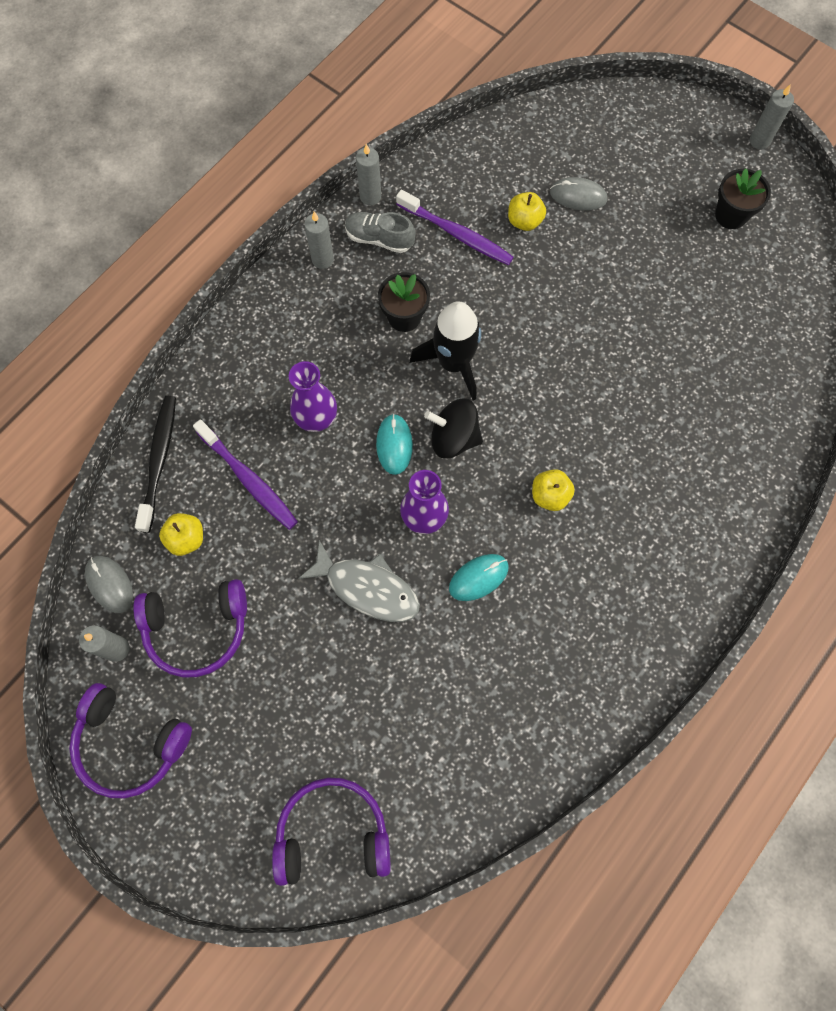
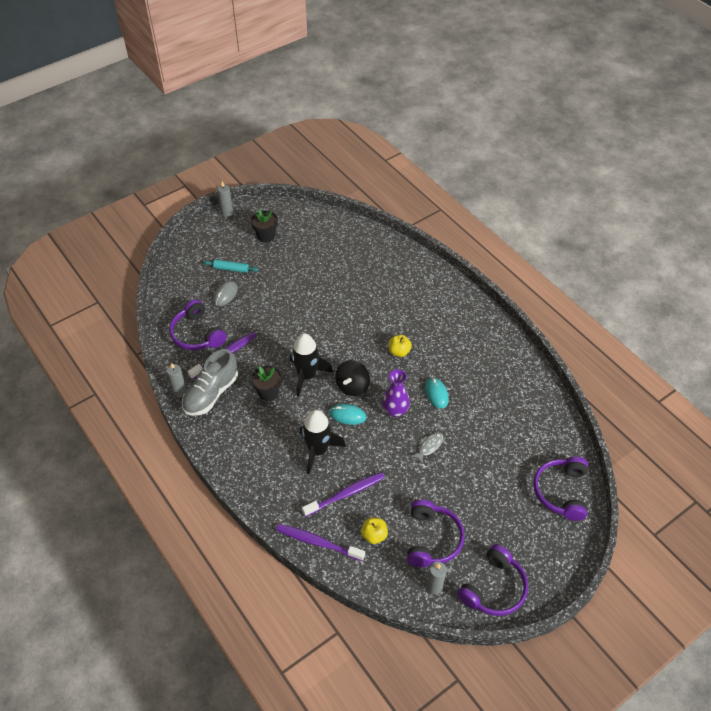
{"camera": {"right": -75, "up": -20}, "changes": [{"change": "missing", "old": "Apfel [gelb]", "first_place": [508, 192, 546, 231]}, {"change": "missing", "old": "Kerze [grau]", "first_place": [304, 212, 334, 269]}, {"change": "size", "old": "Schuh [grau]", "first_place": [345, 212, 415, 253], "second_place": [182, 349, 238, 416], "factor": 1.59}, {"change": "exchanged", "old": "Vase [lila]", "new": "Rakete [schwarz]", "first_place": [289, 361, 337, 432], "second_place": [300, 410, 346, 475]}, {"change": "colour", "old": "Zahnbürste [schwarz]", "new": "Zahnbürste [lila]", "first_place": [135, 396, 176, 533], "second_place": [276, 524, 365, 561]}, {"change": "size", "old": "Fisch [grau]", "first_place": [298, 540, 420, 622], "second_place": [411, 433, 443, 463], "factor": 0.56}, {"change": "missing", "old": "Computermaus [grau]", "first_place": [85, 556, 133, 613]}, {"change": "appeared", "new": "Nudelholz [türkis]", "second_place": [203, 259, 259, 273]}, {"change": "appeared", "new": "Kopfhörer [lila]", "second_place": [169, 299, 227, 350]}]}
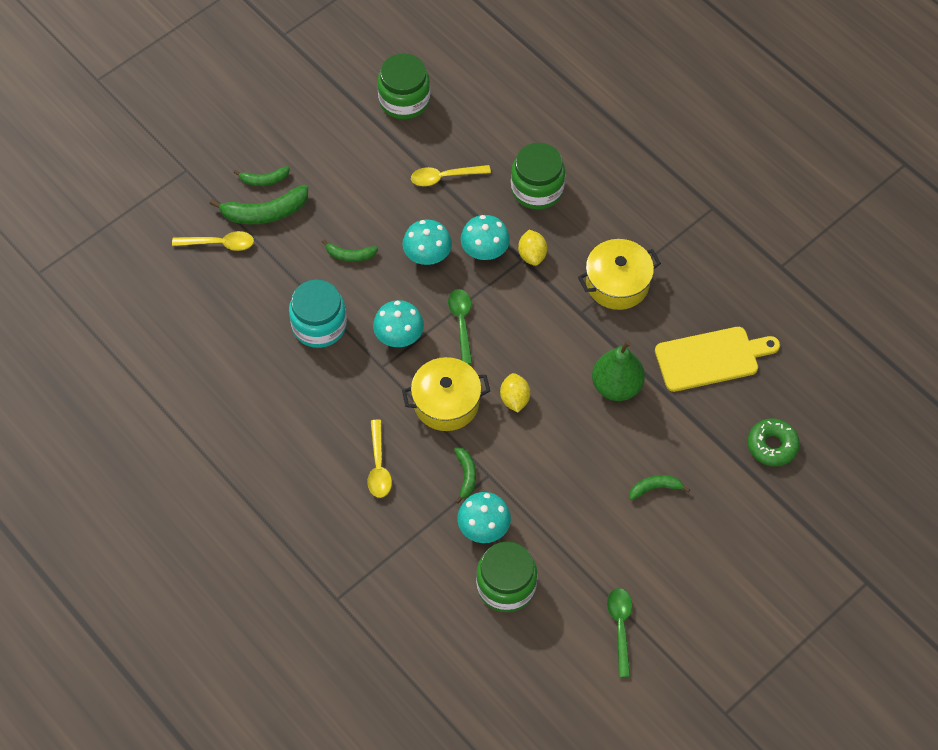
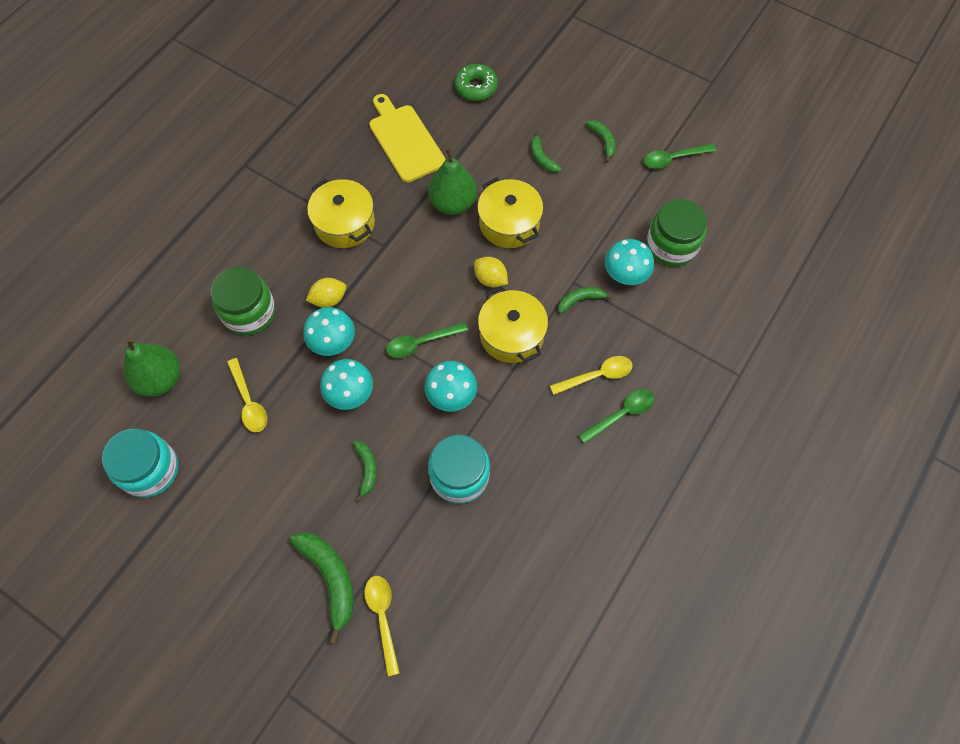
{"camera": {"right": -105, "up": 5}, "changes": [{"change": "colour", "old": "Einmachglas [grün]", "new": "Einmachglas [türkis]", "first_place": [377, 54, 430, 119], "second_place": [102, 429, 178, 498]}, {"change": "relocated", "old": "Banane [grün]", "first_place": [234, 166, 290, 186], "second_place": [586, 120, 616, 163]}, {"change": "spun", "old": "Zitrone [gelb]", "first_place": [500, 373, 530, 413], "second_place": [474, 257, 508, 287], "degrees": 60}, {"change": "appeared", "new": "Kochtopf [gelb]", "second_place": [477, 177, 543, 248]}, {"change": "appeared", "new": "Birne [grün]", "second_place": [124, 337, 180, 397]}, {"change": "appeared", "new": "Löffel [grün]", "second_place": [578, 389, 655, 444]}]}
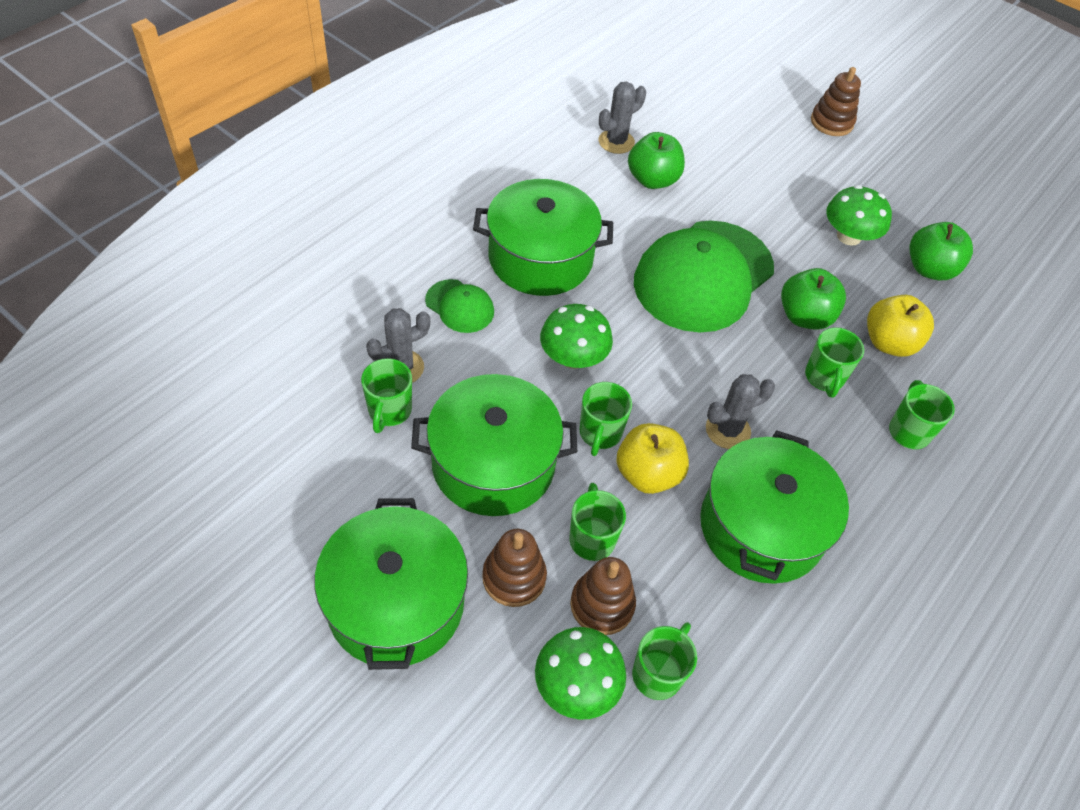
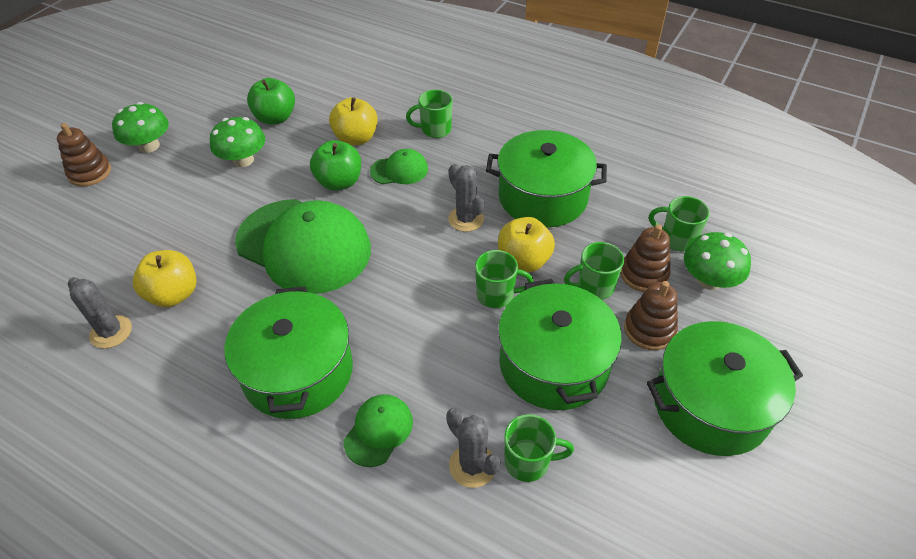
{"camera": {"right": -95, "up": -5}, "changes": [{"change": "colour", "old": "Apfel [grün]", "new": "Apfel [gelb]", "first_place": [628, 132, 685, 189], "second_place": [133, 250, 197, 307]}, {"change": "relocated", "old": "Pilz [grün]", "first_place": [540, 304, 613, 369], "second_place": [112, 102, 169, 153]}, {"change": "exchanged", "old": "Tasse [grün]", "new": "Kappe [grün]", "first_place": [805, 327, 864, 398], "second_place": [370, 149, 428, 184]}]}
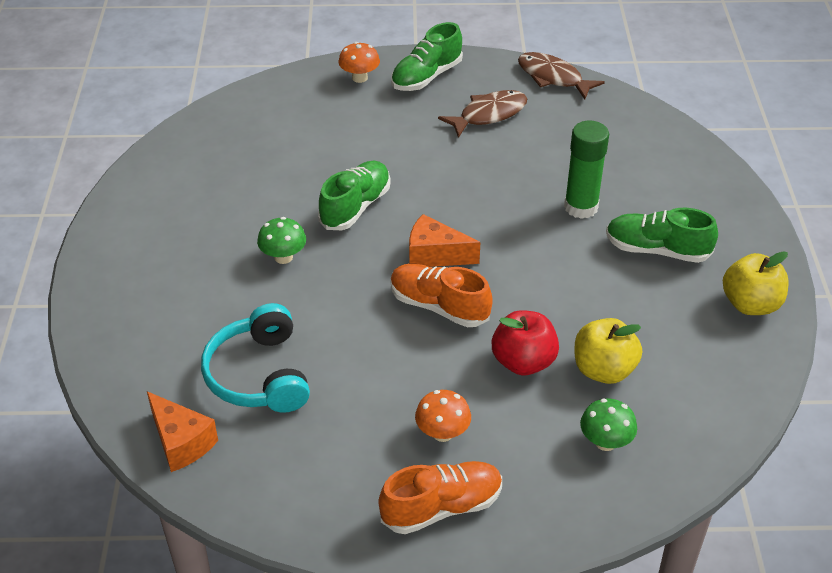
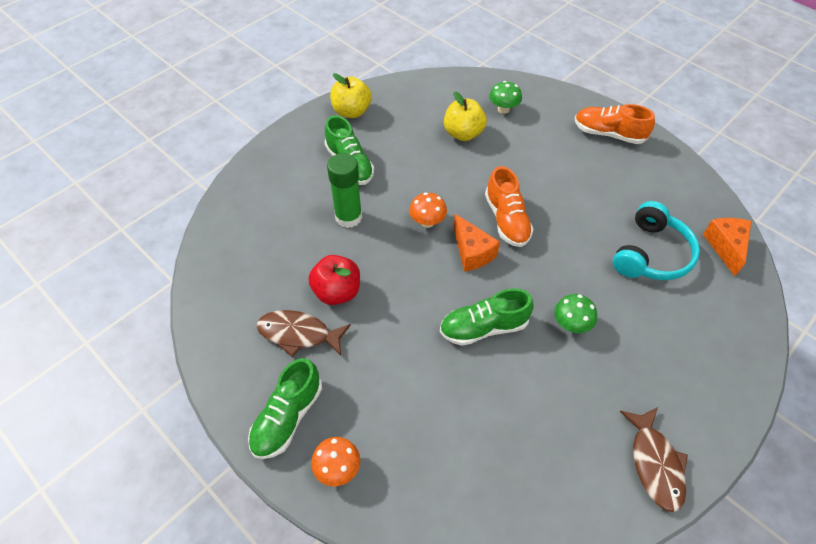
{"camera": {"right": -135, "up": 10}, "changes": [{"change": "spun", "old": "Schuh [grün]", "first_place": [391, 22, 463, 91], "second_place": [248, 358, 322, 459], "degrees": 120}, {"change": "relocated", "old": "Fisch [braun]", "first_place": [518, 52, 605, 100], "second_place": [620, 407, 688, 512]}, {"change": "relocated", "old": "Apfel [rot]", "first_place": [492, 310, 559, 375], "second_place": [309, 255, 360, 305]}, {"change": "relocated", "old": "Pilz [orange]", "first_place": [415, 390, 471, 442], "second_place": [409, 192, 447, 228]}]}
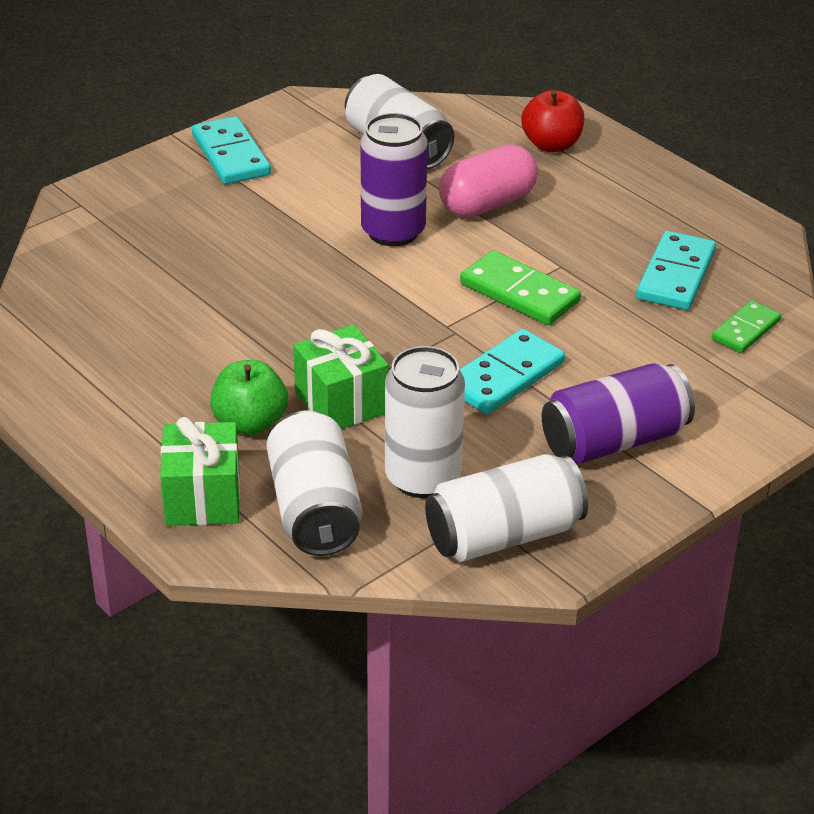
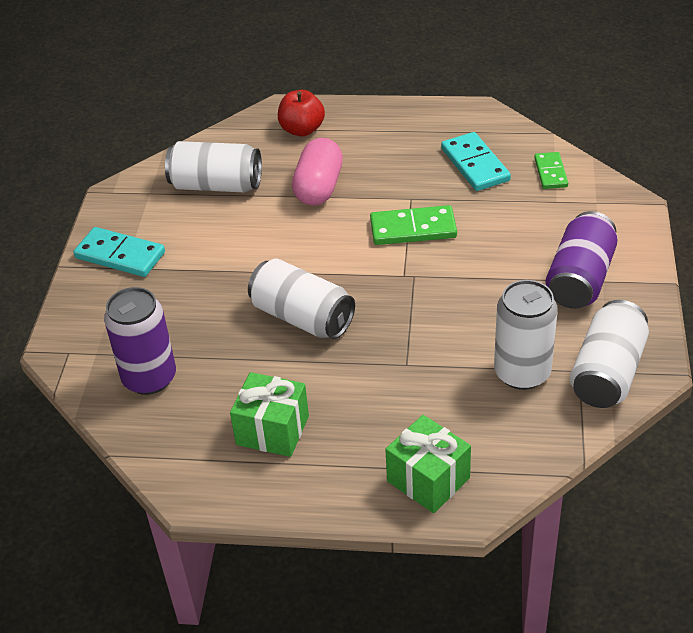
{"camera": {"right": -40, "up": 5}, "changes": [{"change": "relocated", "old": "Dose [lila]", "first_place": [360, 113, 428, 246], "second_place": [104, 287, 176, 395]}, {"change": "relocated", "old": "Geschenk [grün]", "first_place": [293, 325, 389, 429], "second_place": [230, 372, 309, 457]}, {"change": "missing", "old": "Dominostein [türkis]", "first_place": [459, 329, 565, 414]}, {"change": "missing", "old": "Apfel [grün]", "first_place": [210, 360, 288, 435]}, {"change": "relocated", "old": "Dose [weiß]", "first_place": [267, 410, 362, 556], "second_place": [248, 259, 355, 339]}]}
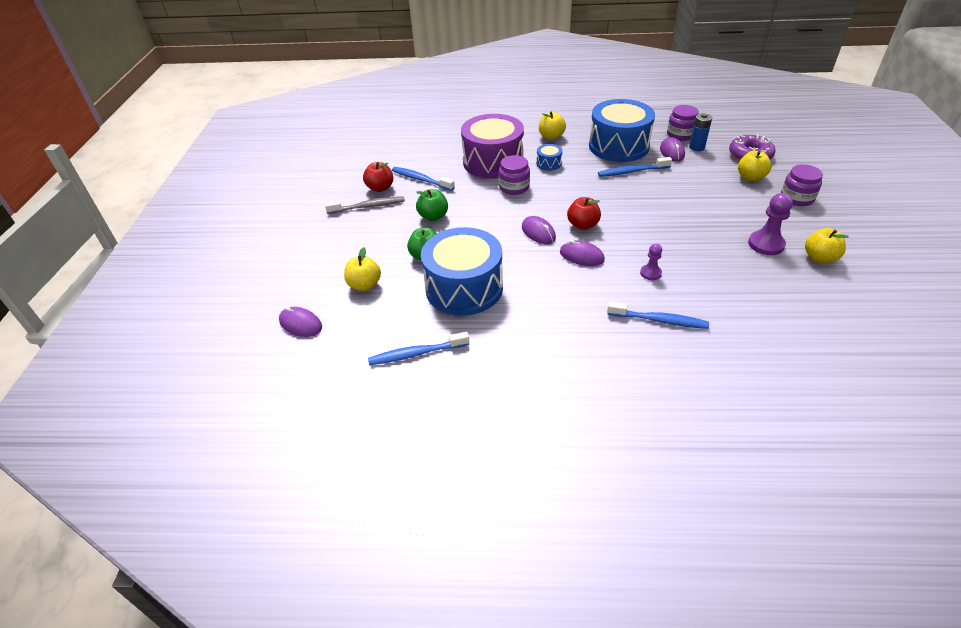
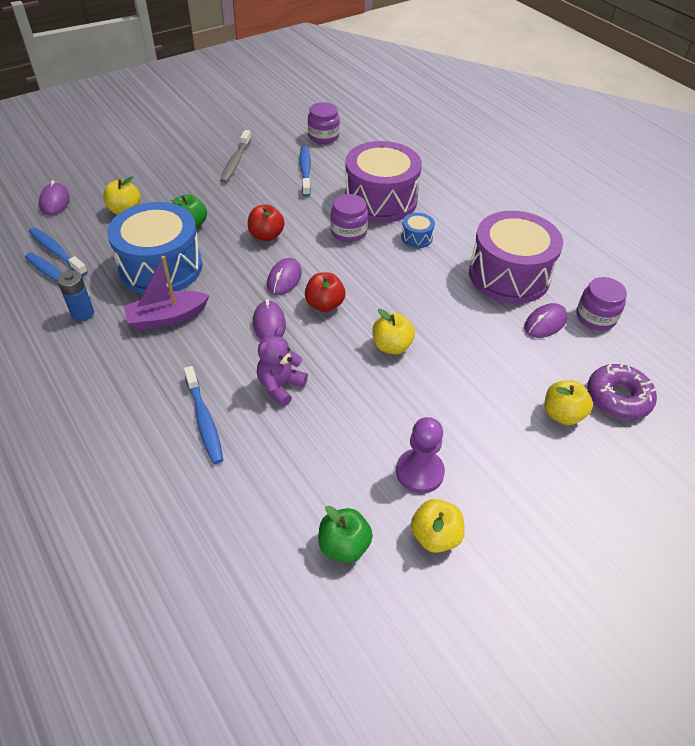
{"camera": {"right": 50, "up": 5}, "changes": [{"change": "colour", "old": "Trommel [blau]", "new": "Trommel [lila]", "first_place": [589, 99, 655, 162], "second_place": [469, 211, 563, 304]}, {"change": "relocated", "old": "Apfel [gelb]", "first_place": [539, 111, 566, 140], "second_place": [372, 309, 415, 354]}, {"change": "relocated", "old": "Batterie [blau]", "first_place": [689, 113, 712, 151], "second_place": [57, 271, 94, 321]}, {"change": "relocated", "old": "Zahnbürste [blau]", "first_place": [598, 157, 672, 177], "second_place": [29, 227, 88, 276]}, {"change": "relocated", "old": "Apfel [rot]", "first_place": [363, 162, 393, 192], "second_place": [248, 204, 285, 241]}, {"change": "relocated", "old": "Einmachglas [lila]", "first_place": [781, 164, 823, 206], "second_place": [308, 102, 340, 144]}, {"change": "relocated", "old": "Apfel [grün]", "first_place": [416, 189, 448, 221], "second_place": [318, 506, 373, 563]}, {"change": "spun", "old": "Zahnbürste [grau]", "first_place": [325, 196, 405, 214], "second_place": [220, 130, 251, 183], "degrees": 60}, {"change": "exchanged", "old": "Bauer [lila]", "new": "Teddybär [lila]", "first_place": [640, 244, 662, 280], "second_place": [257, 327, 308, 407]}, {"change": "appeared", "new": "Boot [lila]", "second_place": [124, 256, 210, 330]}]}
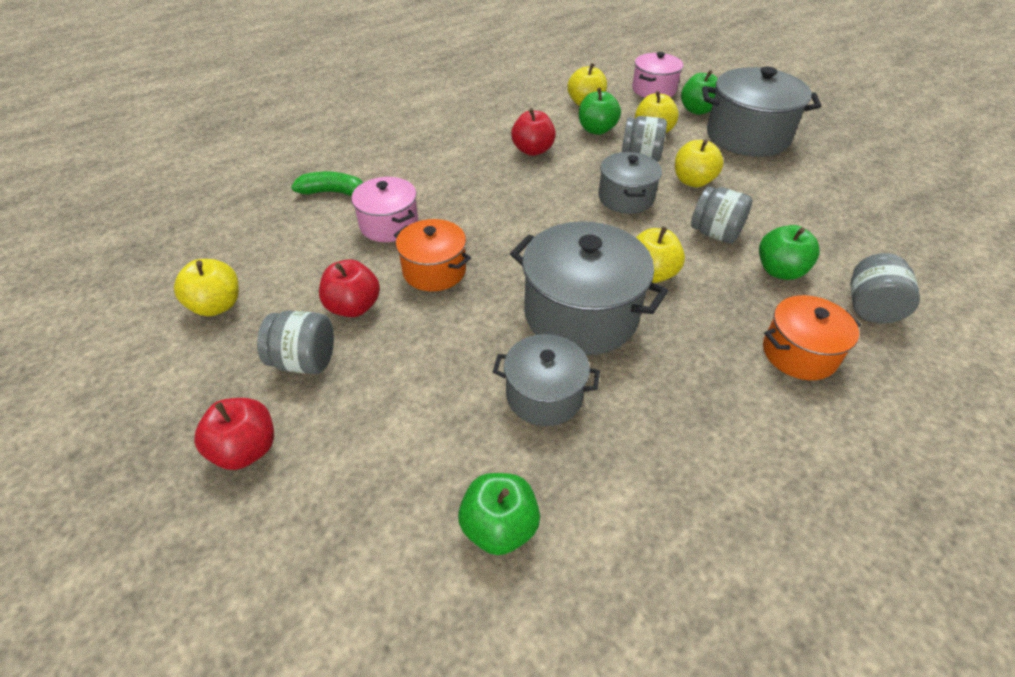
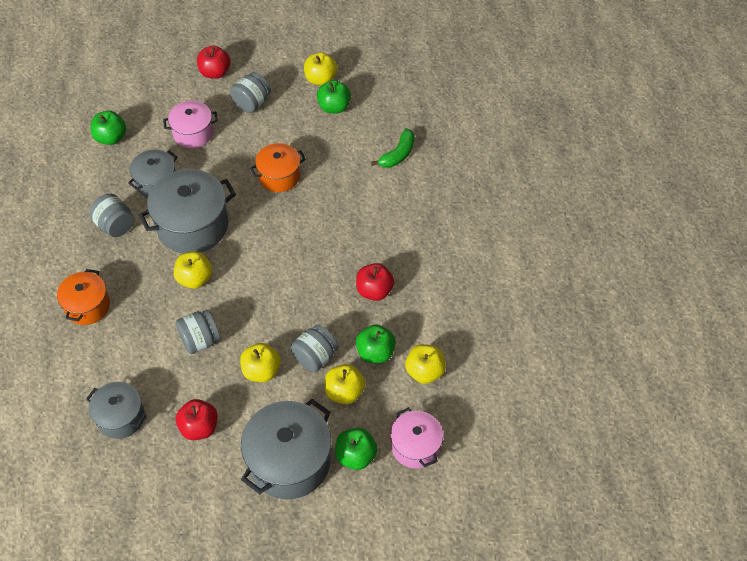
{"camera": {"right": 120, "up": 10}, "changes": [{"change": "relocated", "old": "Kochtopf [grau]", "first_place": [599, 152, 662, 214], "second_place": [86, 382, 146, 439]}, {"change": "relocated", "old": "Kochtopf [rosa]", "first_place": [351, 177, 418, 242], "second_place": [163, 101, 218, 148]}, {"change": "relocated", "old": "Apfel [grün]", "first_place": [759, 225, 820, 280], "second_place": [317, 80, 351, 114]}, {"change": "relocated", "old": "Einmachglas [grau]", "first_place": [850, 253, 920, 324], "second_place": [89, 194, 134, 237]}, {"change": "relocated", "old": "Apfel [rot]", "first_place": [319, 260, 380, 317], "second_place": [176, 399, 218, 440]}]}
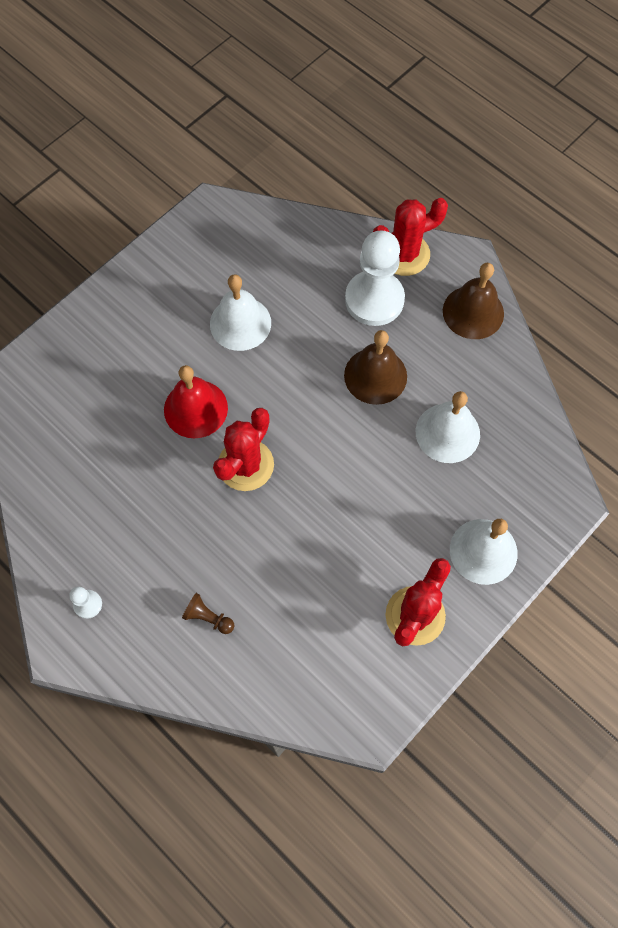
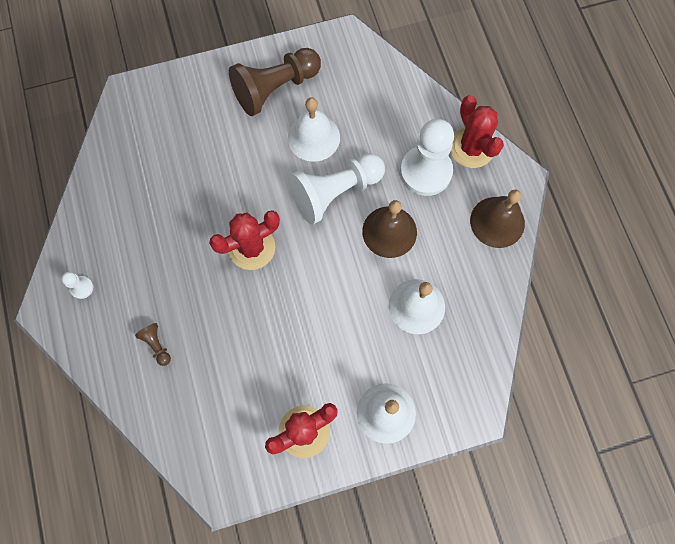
{"camera": {"right": 30, "up": 5}, "changes": [{"change": "spun", "old": "Kaktus [rot]", "first_place": [373, 198, 448, 276], "second_place": [451, 95, 504, 168], "degrees": 60}, {"change": "missing", "old": "Glocke [rot]", "first_place": [164, 365, 228, 438]}, {"change": "appeared", "new": "Bauer [braun]", "second_place": [229, 48, 321, 116]}, {"change": "appeared", "new": "Bauer [weiß]", "second_place": [289, 153, 385, 224]}]}
